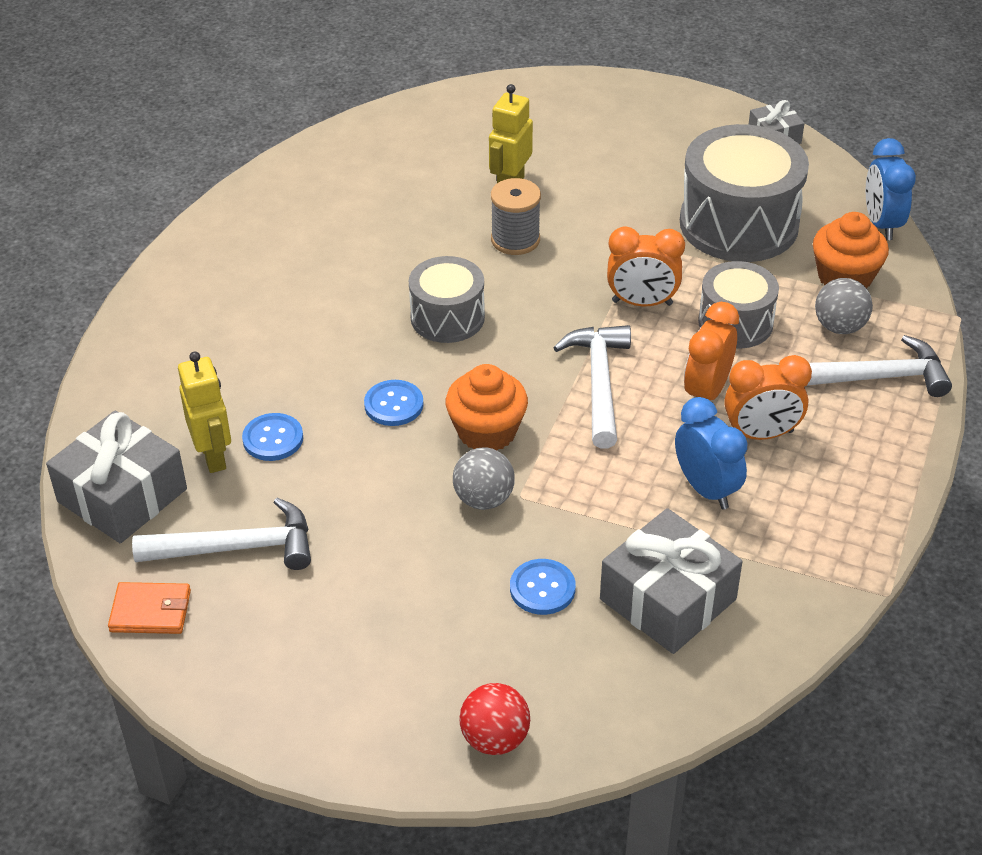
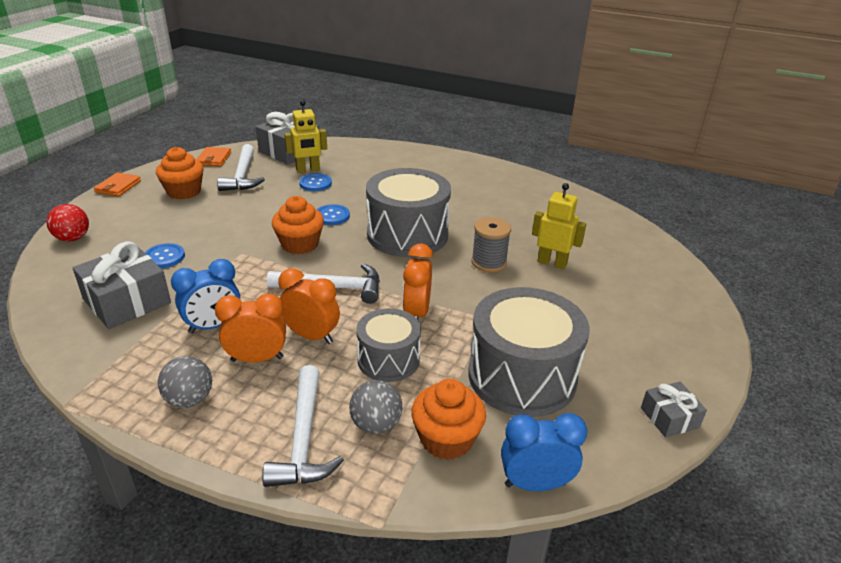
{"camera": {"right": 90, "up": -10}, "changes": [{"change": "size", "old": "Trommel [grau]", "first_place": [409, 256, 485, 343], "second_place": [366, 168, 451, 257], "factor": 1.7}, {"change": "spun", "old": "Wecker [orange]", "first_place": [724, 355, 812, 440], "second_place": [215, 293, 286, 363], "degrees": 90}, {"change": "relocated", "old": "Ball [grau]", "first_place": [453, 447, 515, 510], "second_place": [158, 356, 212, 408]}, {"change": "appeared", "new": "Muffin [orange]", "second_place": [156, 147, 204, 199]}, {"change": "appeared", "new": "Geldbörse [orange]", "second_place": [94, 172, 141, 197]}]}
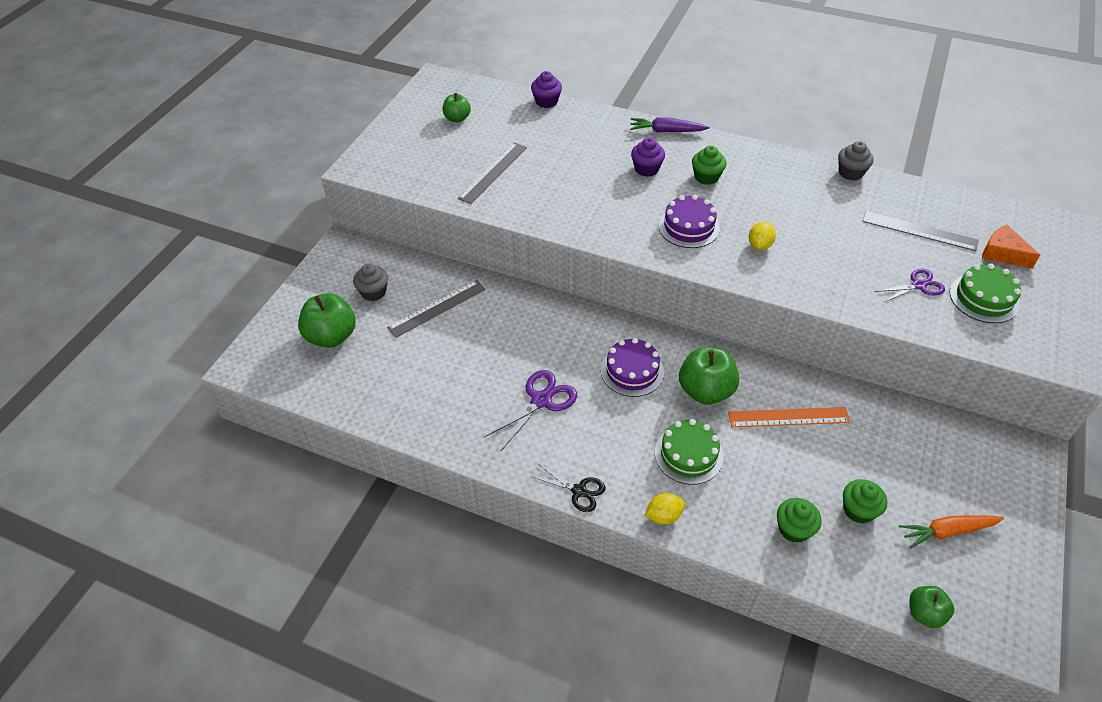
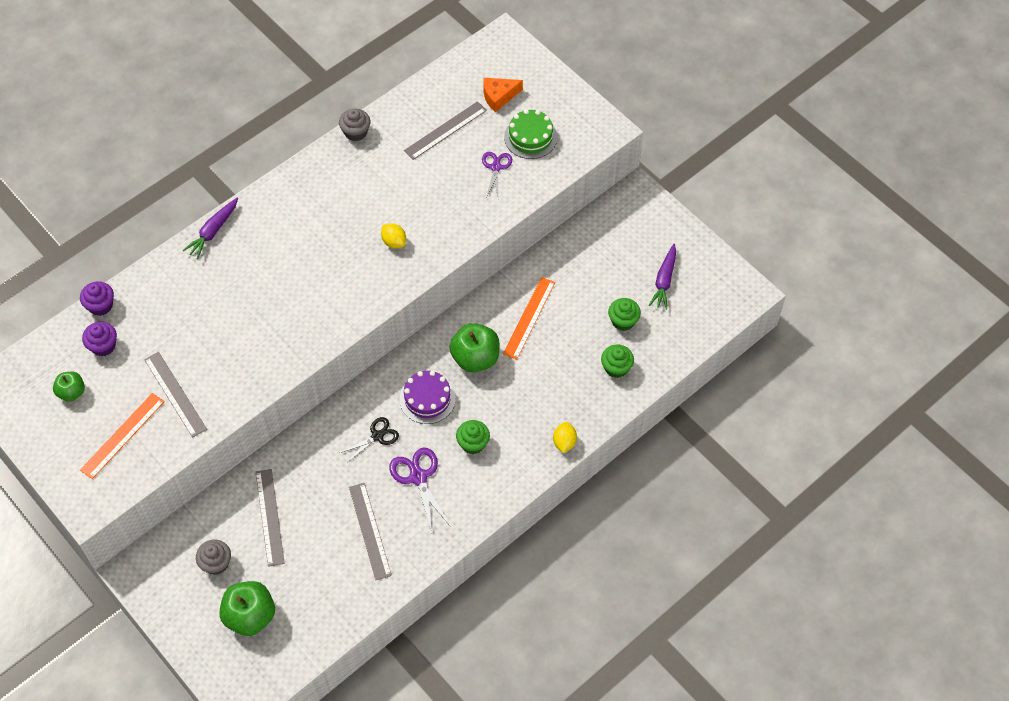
{"camera": {"right": -65, "up": 10}, "changes": [{"change": "relocated", "old": "Muffin [lila]", "first_place": [631, 138, 665, 177], "second_place": [82, 322, 117, 356]}, {"change": "relocated", "old": "Muffin [grün]", "first_place": [692, 146, 726, 185], "second_place": [456, 420, 490, 454]}, {"change": "missing", "old": "Kuchen [lila]", "first_place": [659, 195, 720, 248]}, {"change": "missing", "old": "Kuchen [grün]", "first_place": [655, 419, 723, 485]}, {"change": "relocated", "old": "Schere [schwarz]", "first_place": [533, 464, 605, 512], "second_place": [340, 417, 399, 463]}, {"change": "colour", "old": "Karotte [orange]", "new": "Karotte [lila]", "first_place": [899, 515, 1004, 548], "second_place": [649, 244, 676, 310]}, {"change": "missing", "old": "Apfel [grün]", "first_place": [909, 586, 954, 628]}, {"change": "appeared", "new": "Lineal [orange]", "second_place": [80, 393, 165, 479]}, {"change": "appeared", "new": "Lineal [grau]", "second_place": [349, 483, 392, 580]}]}
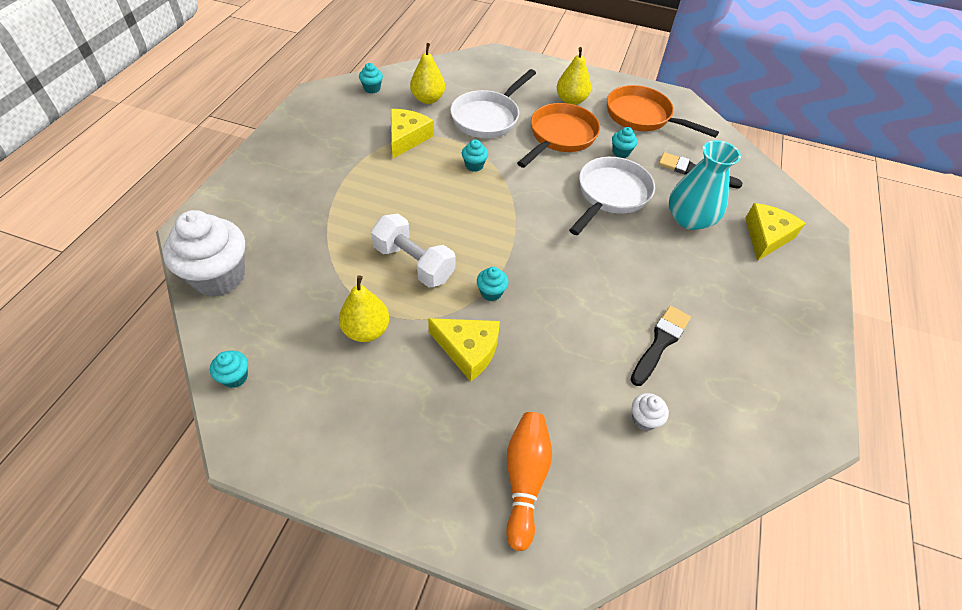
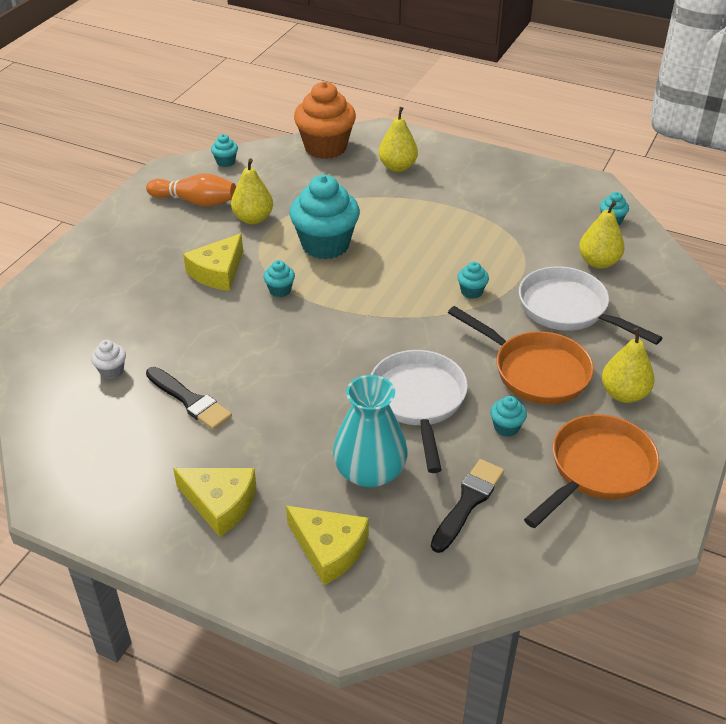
{"camera": {"right": 100, "up": -10}, "changes": [{"change": "relocated", "old": "Käse [gelb]", "first_place": [391, 109, 434, 158], "second_place": [173, 468, 256, 537]}, {"change": "spun", "old": "Pfanne [weiß]", "first_place": [569, 157, 655, 235], "second_place": [371, 350, 468, 473], "degrees": -135}, {"change": "colour", "old": "Muffin [weiß]", "new": "Muffin [orange]", "first_place": [163, 210, 245, 296], "second_place": [294, 81, 356, 159]}, {"change": "exchanged", "old": "Hantel [weiß]", "new": "Muffin [türkis]", "first_place": [371, 214, 456, 287], "second_place": [289, 175, 360, 259]}, {"change": "relocated", "old": "Bowlingkegel [orange]", "first_place": [506, 412, 552, 551], "second_place": [146, 173, 236, 207]}, {"change": "appeared", "new": "Birne [gelb]", "second_place": [379, 107, 418, 172]}]}
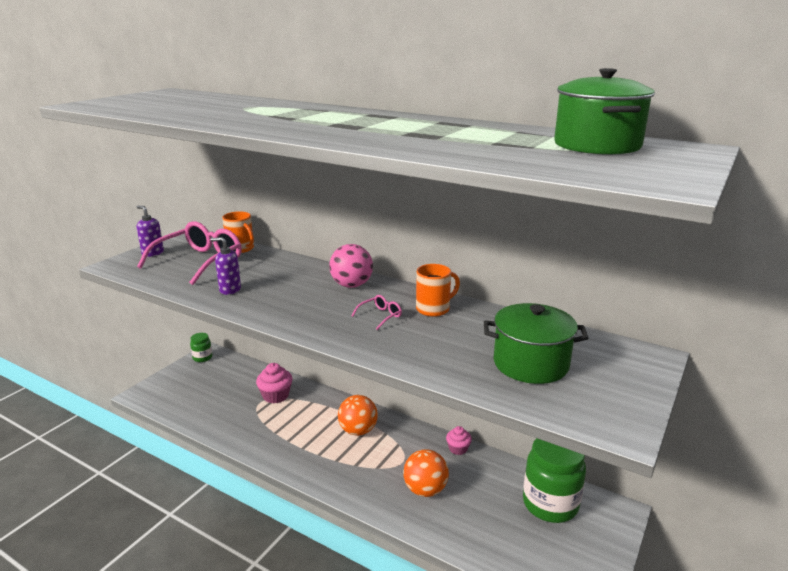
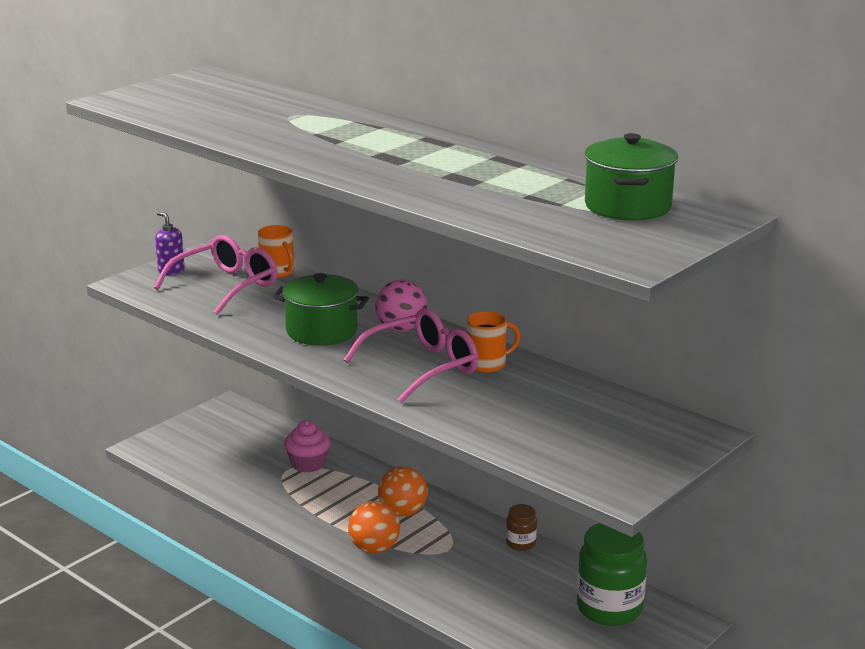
{"camera": {"right": 10, "up": 0}, "changes": [{"change": "missing", "old": "Seifenspender [lila]", "first_place": [210, 237, 241, 295]}, {"change": "size", "old": "Brille [rosa]", "first_place": [352, 295, 402, 330], "second_place": [343, 308, 479, 403], "factor": 2.4}, {"change": "relocated", "old": "Kochtopf [grün]", "first_place": [484, 303, 588, 384], "second_place": [273, 273, 369, 345]}, {"change": "missing", "old": "Einmachglas [grün]", "first_place": [190, 333, 212, 362]}, {"change": "exchanged", "old": "Muffin [rosa]", "new": "Einmachglas [braun]", "first_place": [446, 426, 472, 455], "second_place": [506, 504, 537, 551]}, {"change": "relocated", "old": "Ball [orange]", "first_place": [403, 449, 449, 497], "second_place": [348, 501, 400, 554]}]}
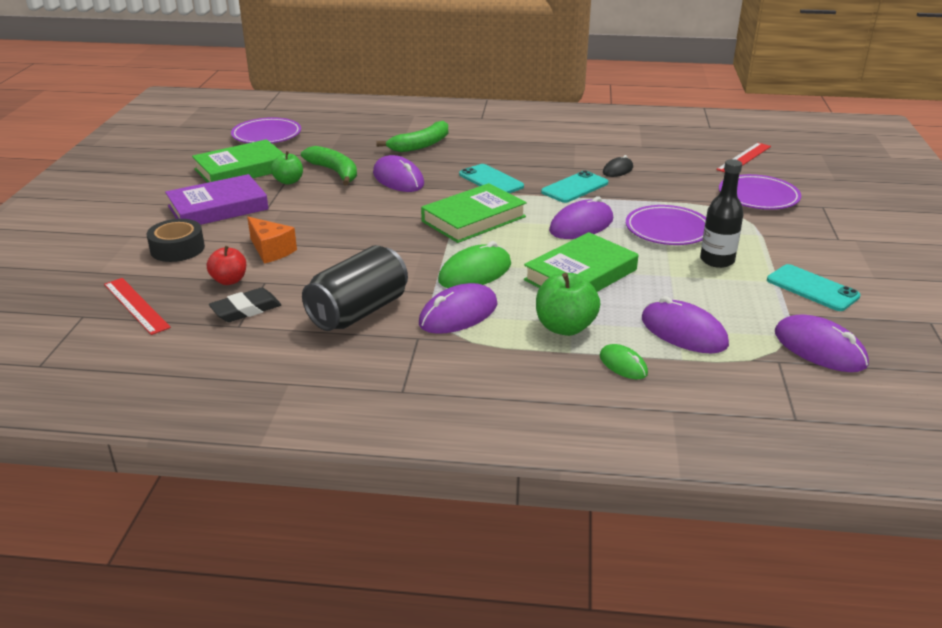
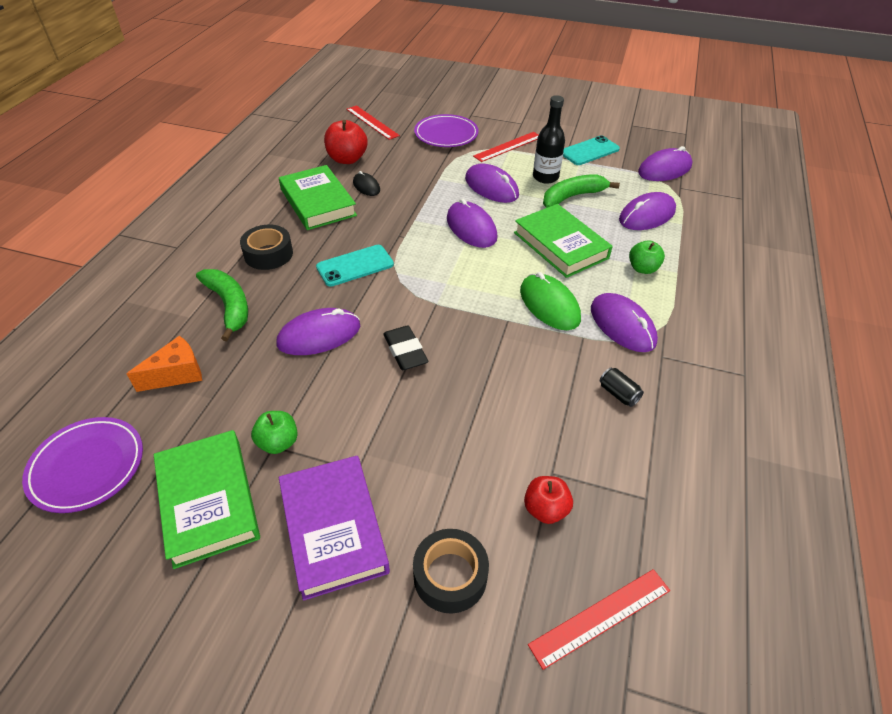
{"camera": {"right": -80, "up": 15}, "changes": [{"change": "relocated", "old": "Banane [grün]", "first_place": [301, 146, 357, 185], "second_place": [543, 174, 620, 208]}, {"change": "missing", "old": "Handy [türkis]", "first_place": [541, 170, 608, 203]}, {"change": "relocated", "old": "Buch [grün]", "first_place": [421, 183, 527, 243], "second_place": [279, 165, 357, 230]}, {"change": "exchanged", "old": "Teller [lila]", "new": "Computermaus [lila]", "first_place": [626, 205, 706, 245], "second_place": [465, 163, 519, 203]}, {"change": "relocated", "old": "Käse [orange]", "first_place": [247, 217, 297, 263], "second_place": [127, 336, 202, 392]}, {"change": "size", "old": "Dose [schwarz]", "first_place": [302, 245, 408, 331], "second_place": [600, 368, 644, 407], "factor": 0.4}, {"change": "size", "old": "Apfel [grün]", "first_place": [536, 273, 600, 336], "second_place": [629, 240, 665, 274], "factor": 0.66}, {"change": "relocated", "old": "Radiergummi [schwarz]", "first_place": [209, 288, 281, 322], "second_place": [383, 326, 429, 370]}, {"change": "missing", "old": "Computermaus [grün]", "first_place": [600, 344, 648, 379]}, {"change": "appeared", "new": "Apfel [rot]", "second_place": [324, 120, 368, 164]}, {"change": "appeared", "new": "Lineal [rot]", "second_place": [473, 132, 539, 162]}, {"change": "appeared", "new": "Klebeband [schwarz]", "second_place": [240, 225, 293, 270]}]}
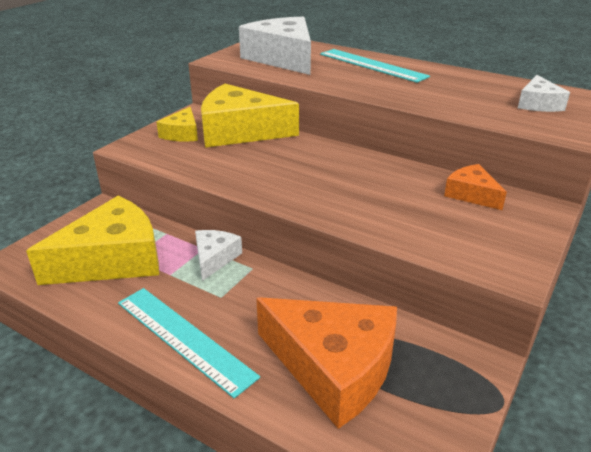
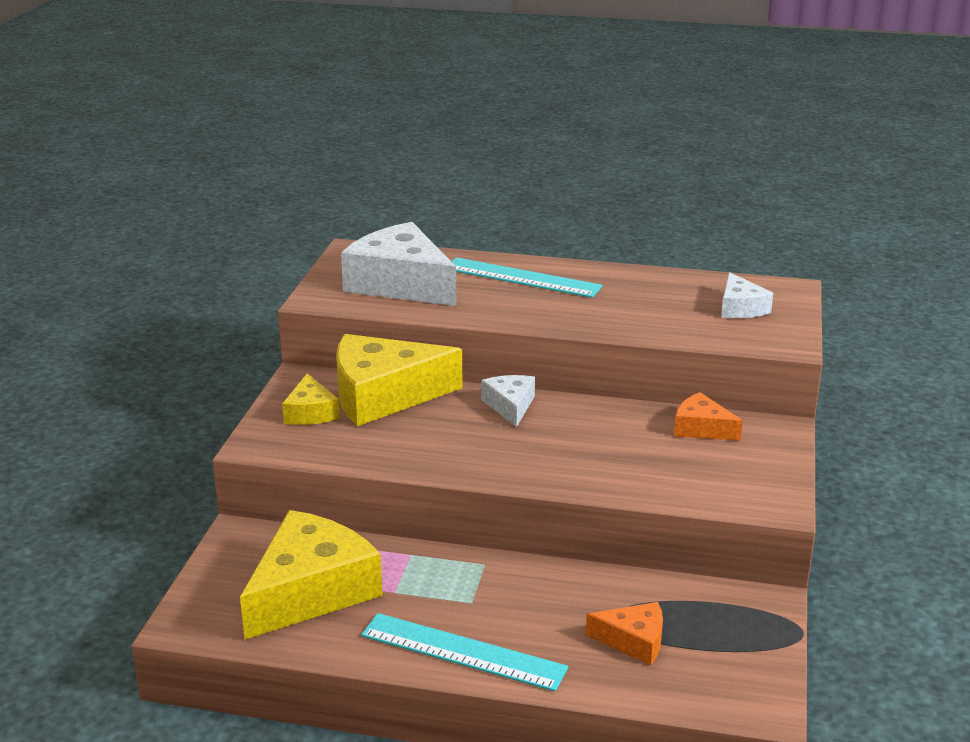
{"camera": {"right": -20, "up": -5}, "changes": [{"change": "relocated", "old": "Käse [weiß]", "first_place": [195, 230, 242, 281], "second_place": [481, 375, 535, 427]}, {"change": "size", "old": "Käse [orange]", "first_place": [256, 297, 397, 429], "second_place": [586, 602, 663, 665], "factor": 0.5}]}
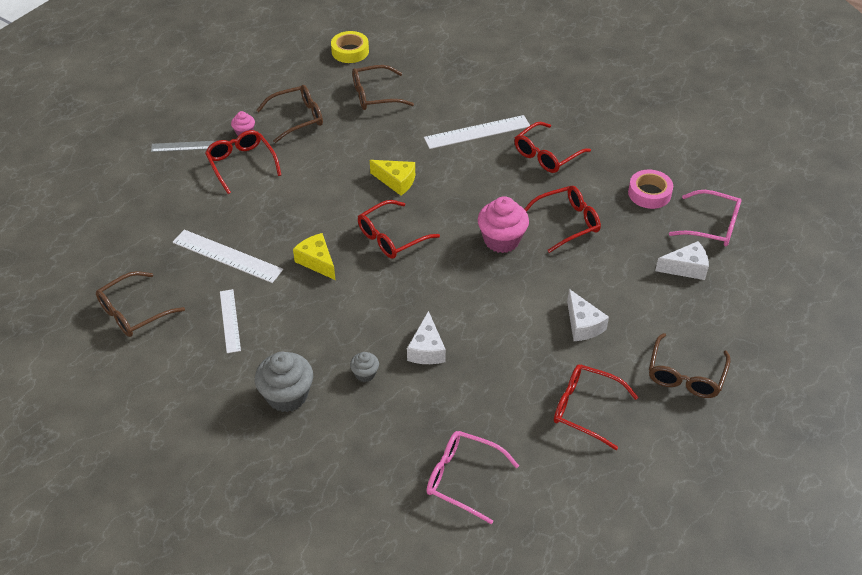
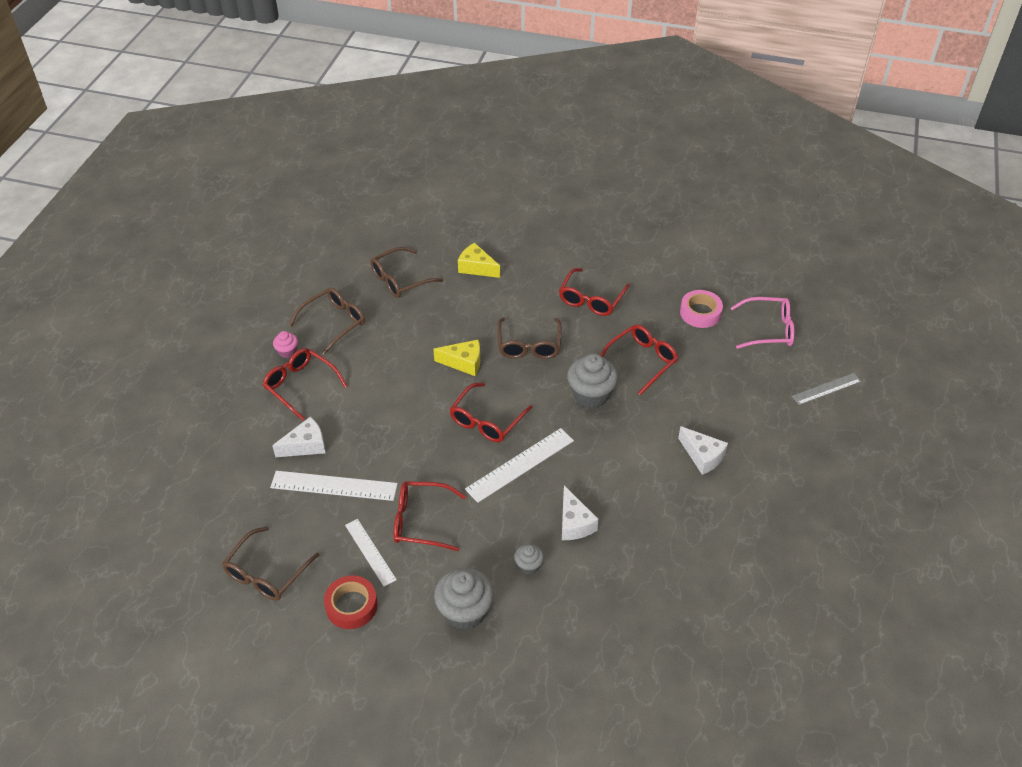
{"camera": {"right": -20, "up": 0}, "changes": [{"change": "missing", "old": "Klebeband [gelb]", "first_place": [331, 31, 369, 63]}, {"change": "relocated", "old": "Lineal [weiß]", "first_place": [424, 115, 530, 149], "second_place": [465, 428, 574, 503]}, {"change": "relocated", "old": "Lineal [grau]", "first_place": [151, 140, 219, 152], "second_place": [792, 373, 861, 405]}, {"change": "colour", "old": "Muffin [rosa]", "new": "Muffin [grau]", "first_place": [478, 196, 529, 253], "second_place": [567, 353, 618, 408]}, {"change": "relocated", "old": "Käse [gelb]", "first_place": [293, 233, 335, 280], "second_place": [458, 243, 500, 278]}, {"change": "relocated", "old": "Käse [weiß]", "first_place": [655, 241, 709, 280], "second_place": [272, 417, 325, 457]}, {"change": "relocated", "old": "Brille [braun]", "first_place": [649, 333, 731, 398], "second_place": [497, 317, 562, 359]}, {"change": "relocated", "old": "Brille [rot]", "first_place": [554, 364, 638, 450], "second_place": [394, 481, 466, 551]}, {"change": "missing", "old": "Brille [rosa]", "first_place": [426, 431, 519, 524]}, {"change": "appeared", "new": "Klebeband [rot]", "second_place": [324, 575, 377, 629]}]}
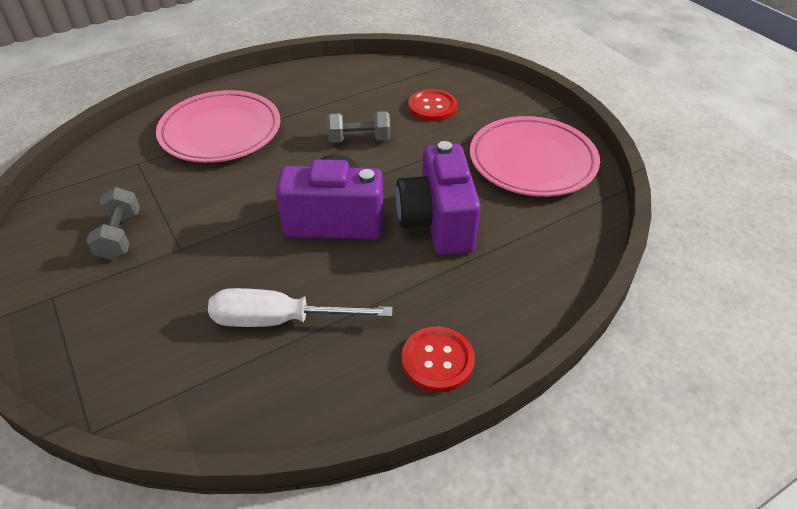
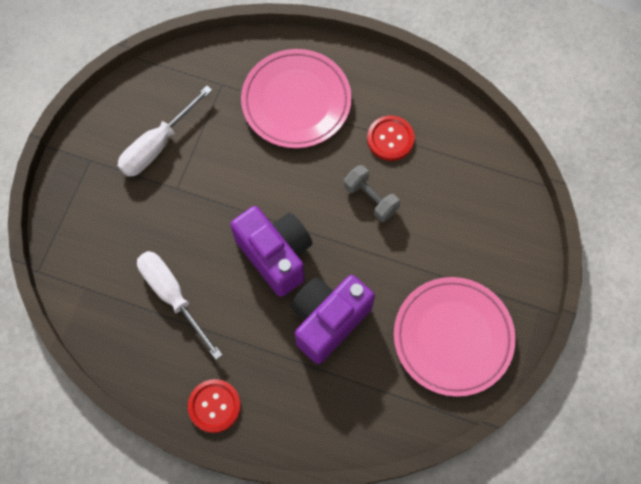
{"camera": {"right": 50, "up": 25}, "changes": [{"change": "relocated", "old": "Knopf [rot]", "first_place": [408, 89, 457, 121], "second_place": [367, 116, 415, 161]}, {"change": "exchanged", "old": "Hantel [grau]", "new": "Schraubenzieher [weiß]", "first_place": [86, 187, 140, 260], "second_place": [117, 86, 212, 177]}]}
